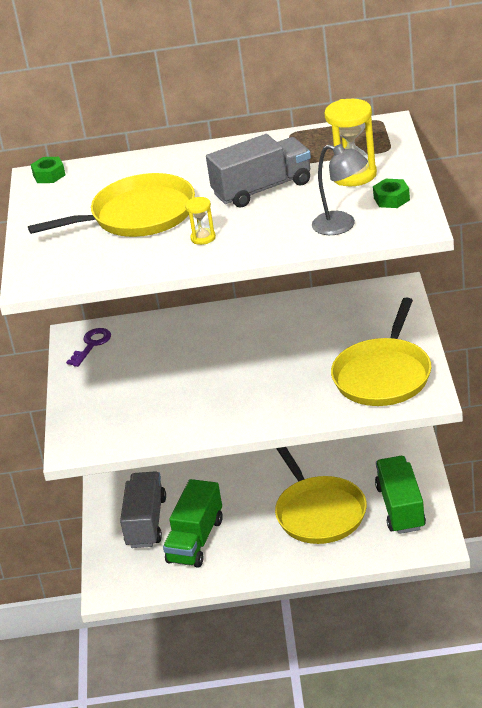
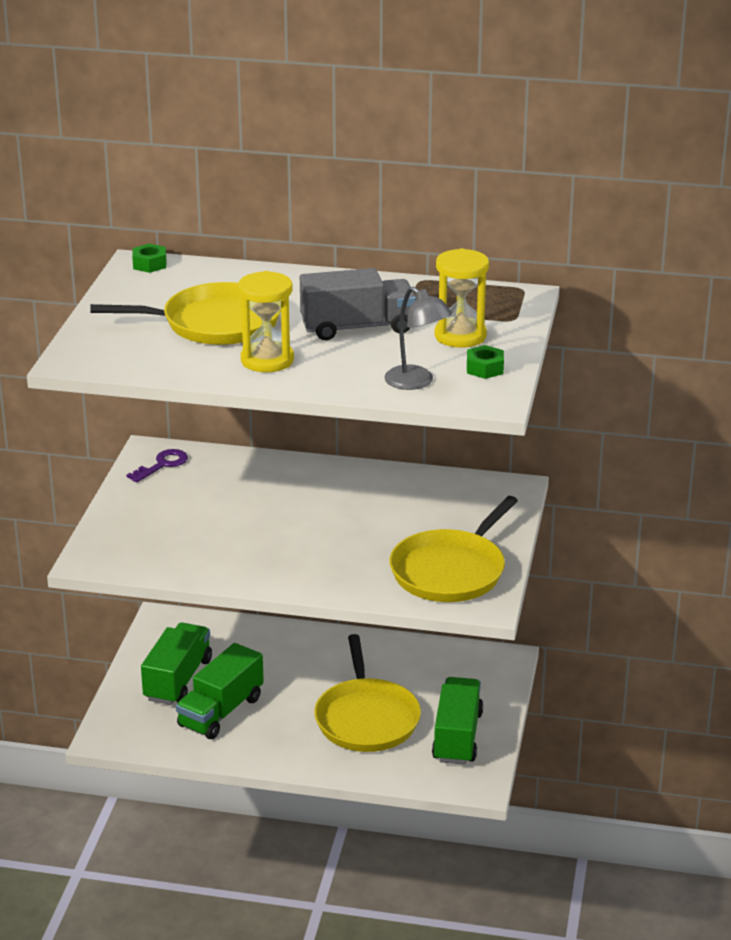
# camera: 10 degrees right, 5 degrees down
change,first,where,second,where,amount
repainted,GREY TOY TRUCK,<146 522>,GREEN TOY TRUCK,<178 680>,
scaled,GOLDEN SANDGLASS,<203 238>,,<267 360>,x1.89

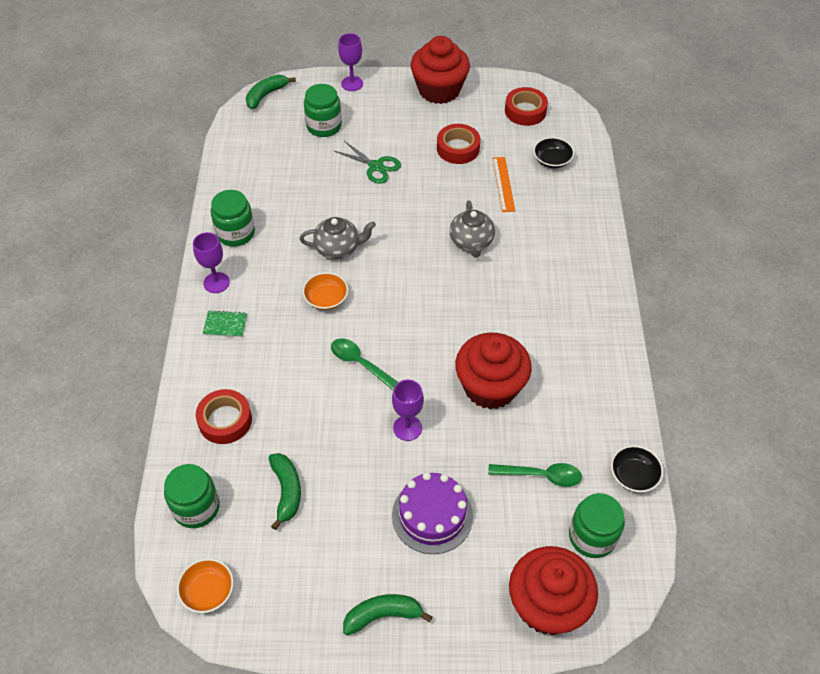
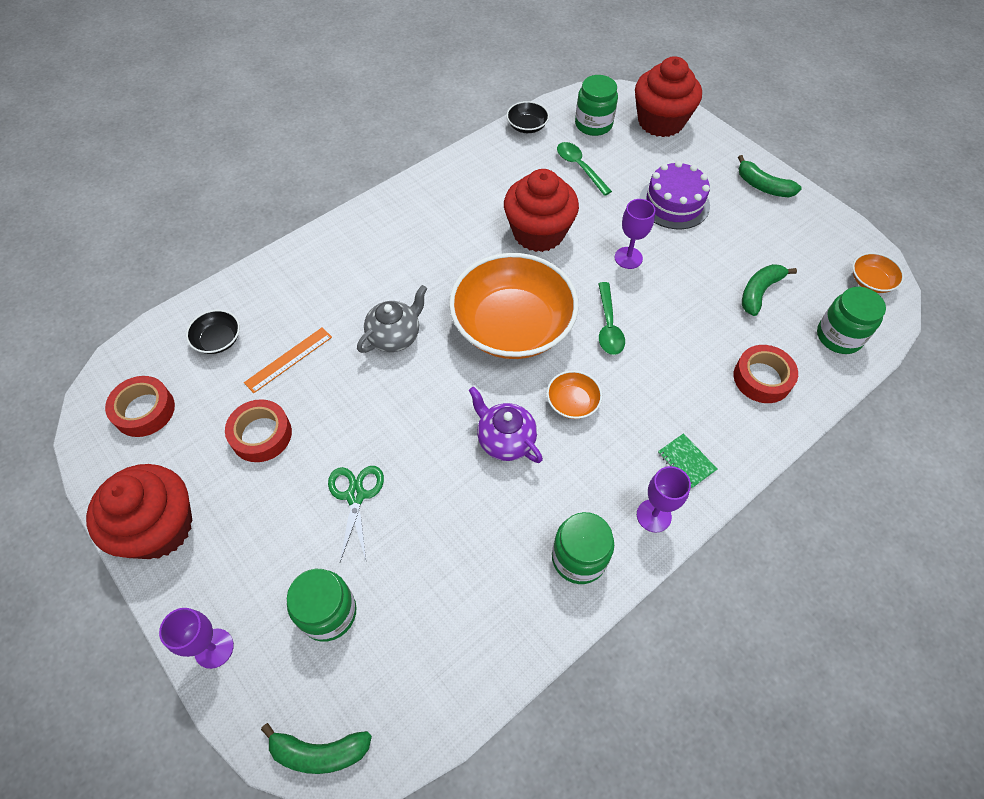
# camera: 130 degrees left, 5 degrees up
change,first,where,second,where,amount
new,,,ORANGE-COLOURED BOWL,<512 326>,
repainted,GREY TEA POT,<338 248>,VIOLET TEA POT,<505 440>,

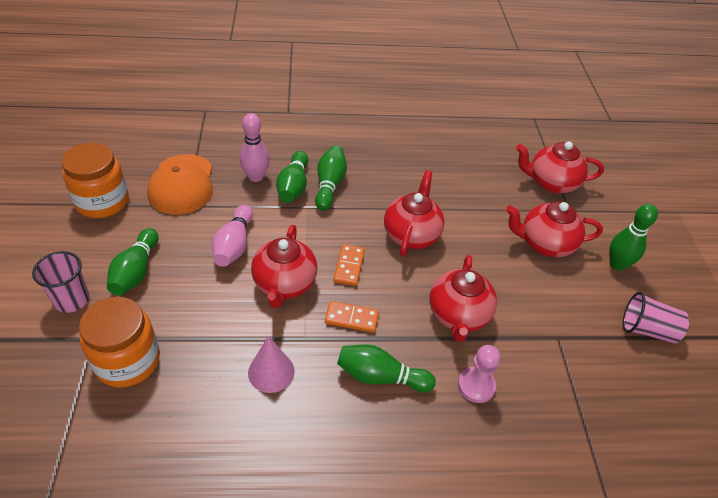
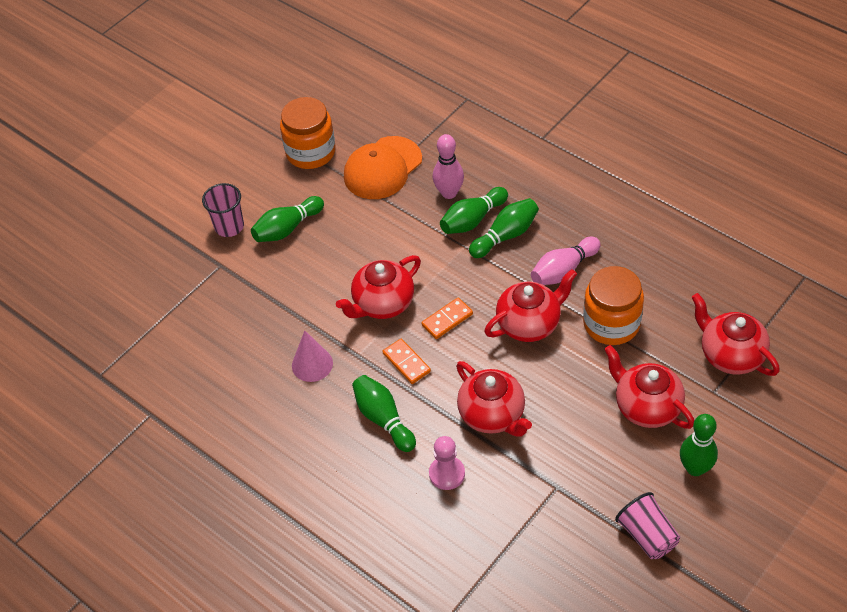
# camera: 50 degrees right, 5 degrees up
change,first,where,second,where,amount
rotated,SCARLET TEA POT,<458 315>,,<492 415>,90 degrees counterclockwise
shifted,ROSE-PINK TENPIN,<234 245>,,<563 270>,
shifted,ORANGE-COLOURED JAM JAR,<127 361>,,<611 324>,

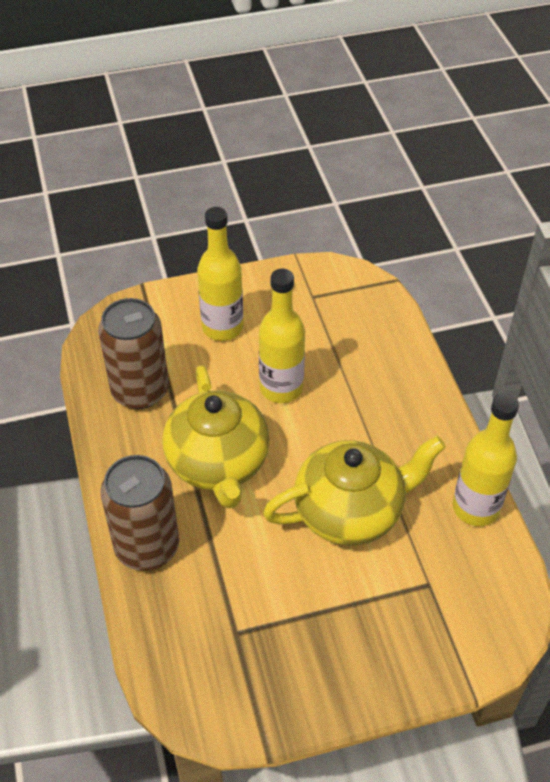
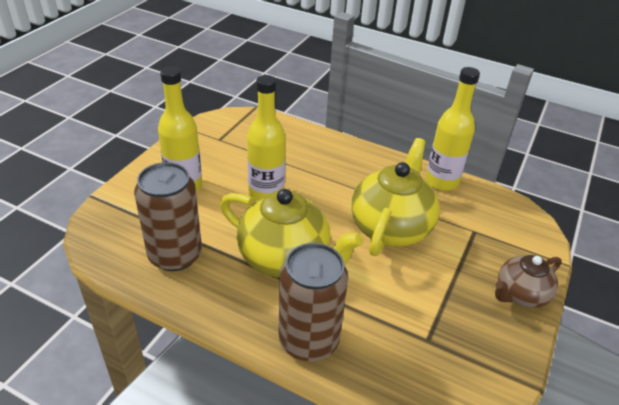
# camera: 50 degrees left, 10 degrees down
change,first,where,second,where,amount
new,,,DARK BROWN TEA POT,<520 294>,

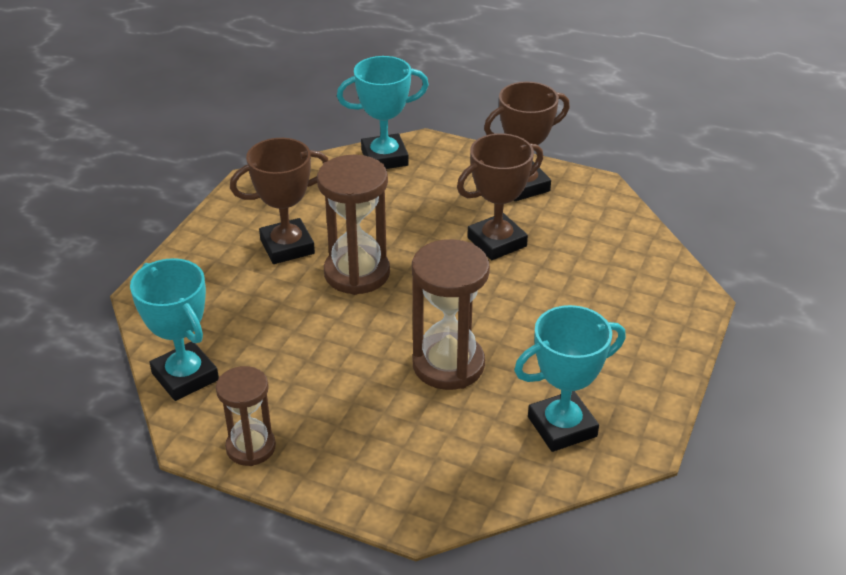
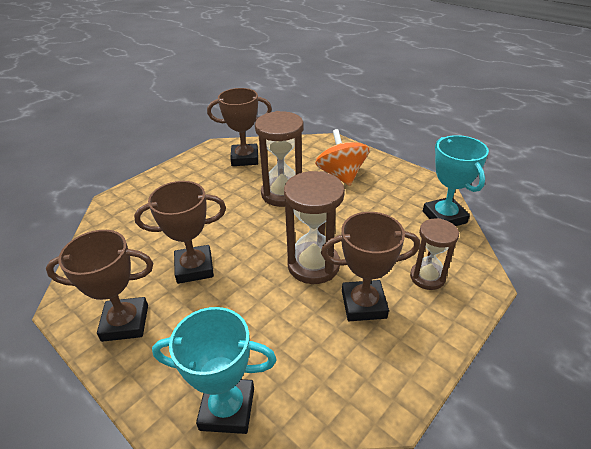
# camera: 160 degrees left, 0 degrees up
change,first,where,second,where,amount
repainted,AQUA PRIZE CUP,<562 426>,DARK BROWN PRIZE CUP,<245 158>,
new,,,ORANGE-COLOURED TOY TOP,<341 175>,
shifted,DARK BROWN SANDGLASS,<251 447>,,<427 277>,

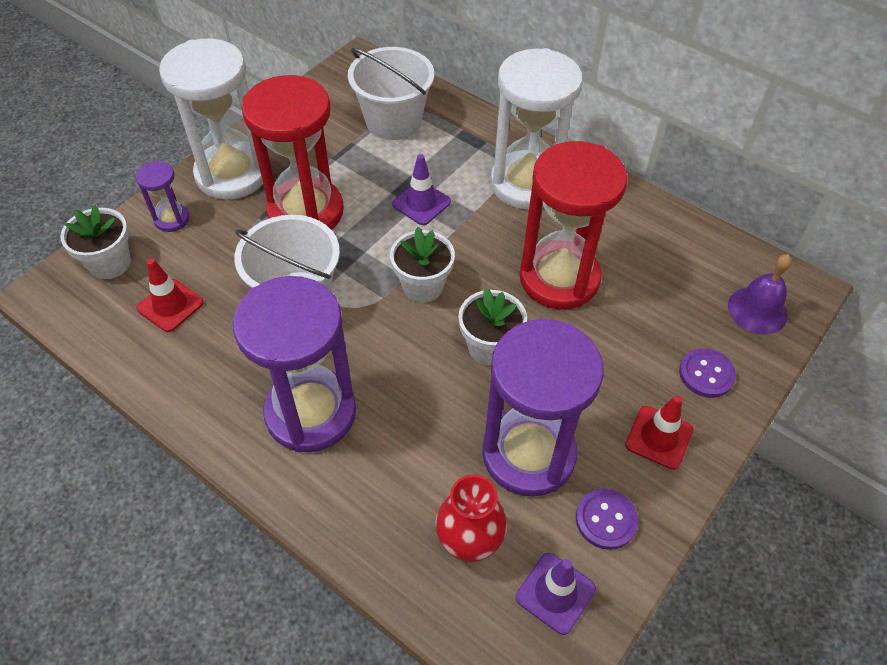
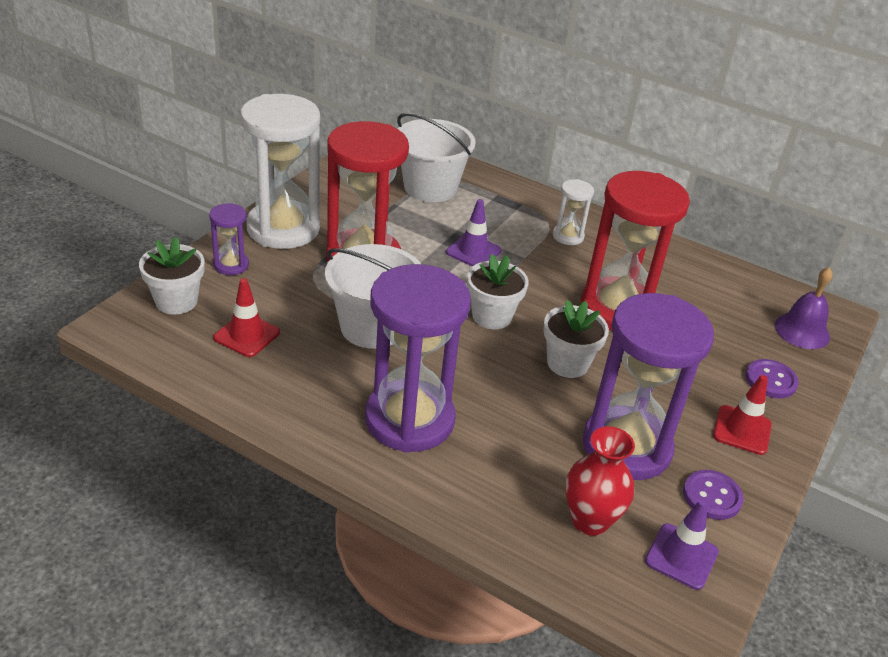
# camera: 10 degrees left, 15 degrees down
change,first,where,second,where,amount
scaled,SNOW-WHITE SANDGLASS,<526 184>,,<568 236>,x0.45

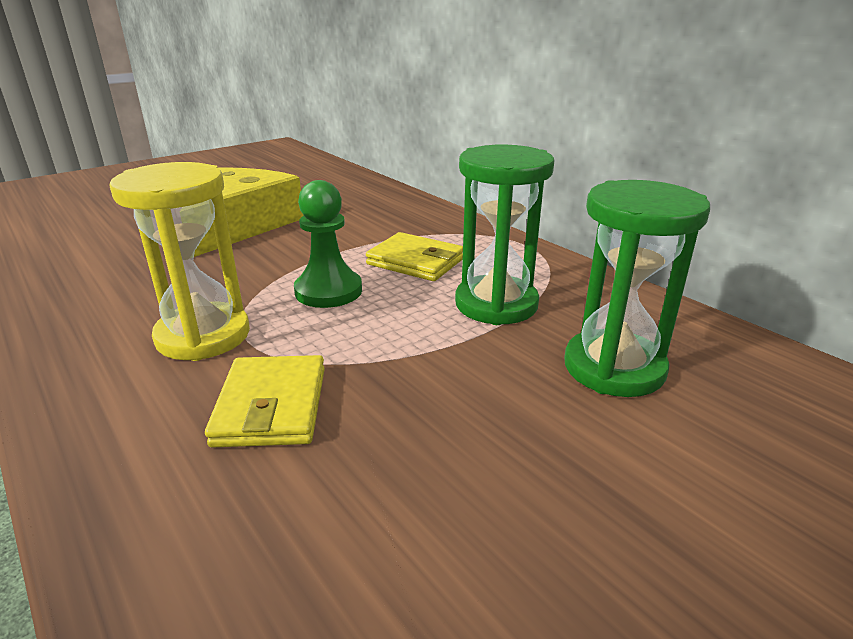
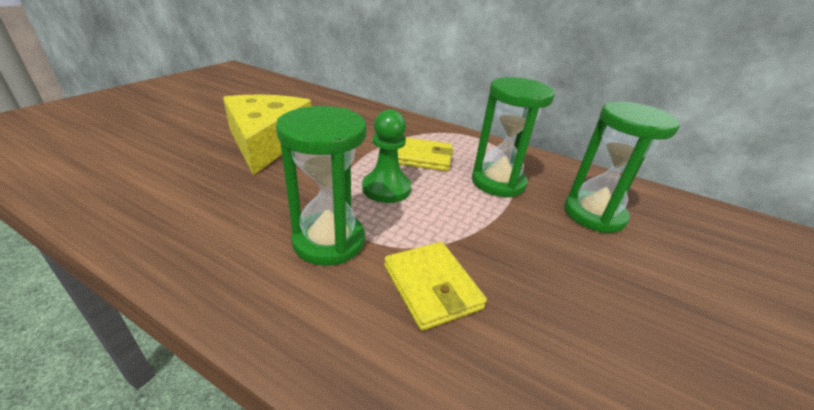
# camera: 25 degrees left, 5 degrees up
change,first,where,second,where,amount
repainted,GOLDEN SANDGLASS,<203 336>,GREEN SANDGLASS,<329 241>,

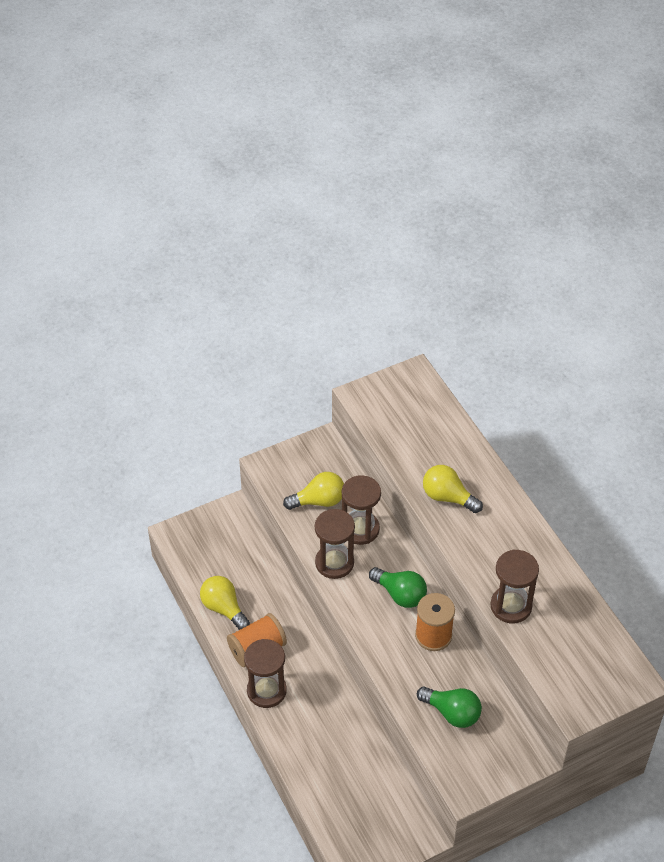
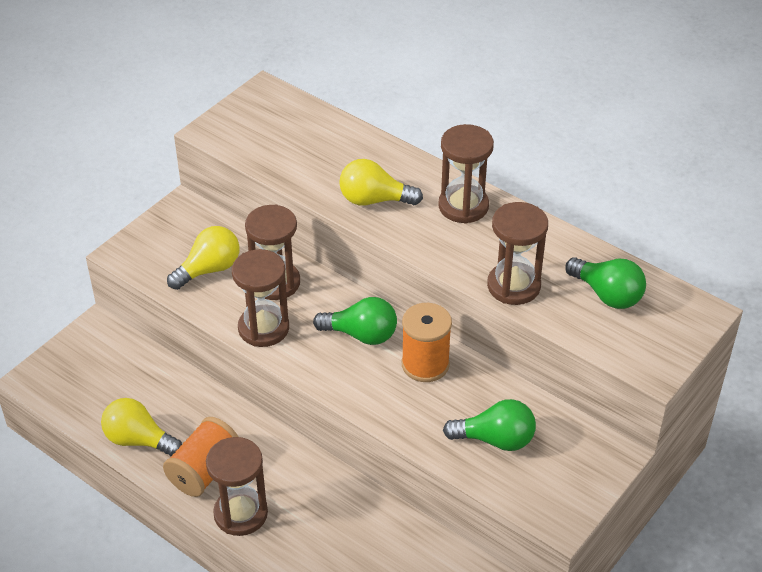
# camera: 25 degrees left, 5 degrees down
change,first,where,second,where,amount
new,,,DARK BROWN SANDGLASS,<463 206>,
new,,,GREEN LIGHTBULB,<607 294>,

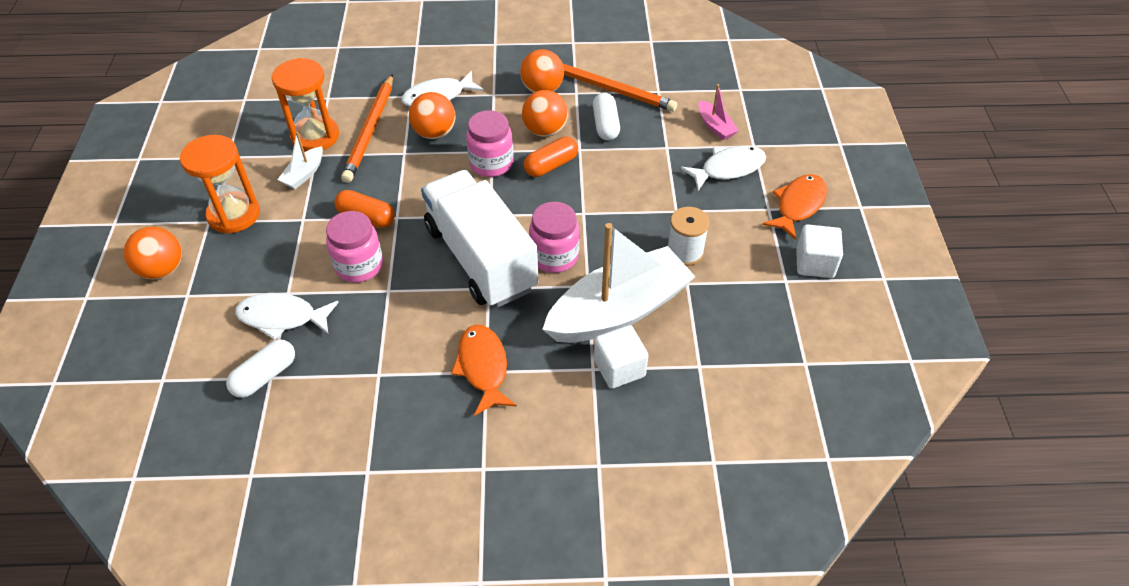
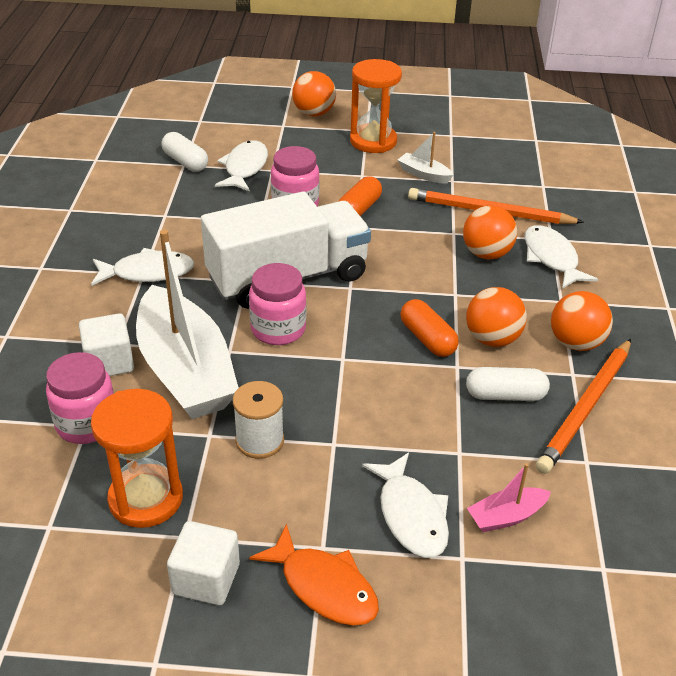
# camera: 95 degrees right, 10 degrees down
change,first,where,second,where,amount
shifted,ROSE-PINK JAM JAR,<491 163>,,<87 424>,
repainted,ORANGE-COLOURED TOY FISH,<483 367>,SNOW-WHITE TOY FISH,<148 272>,
shifted,ORANGE-COLOURED SANDGLASS,<315 136>,,<146 499>,

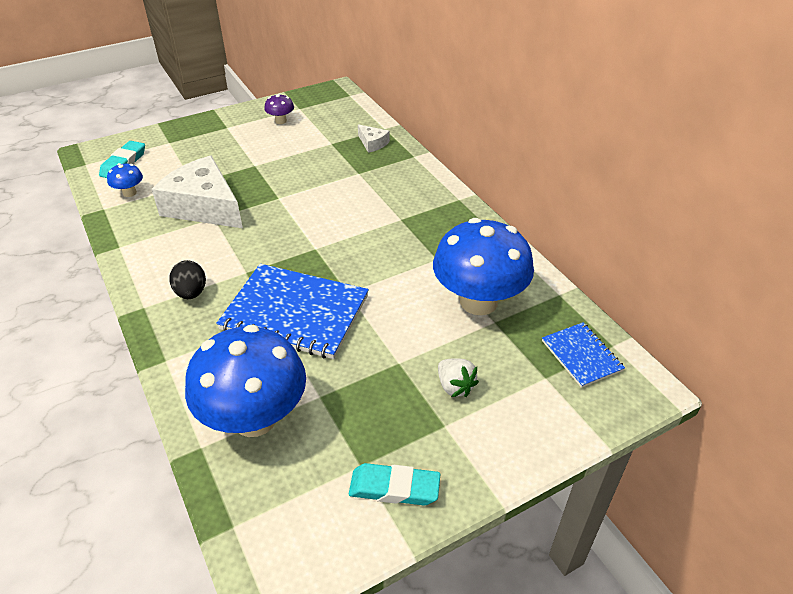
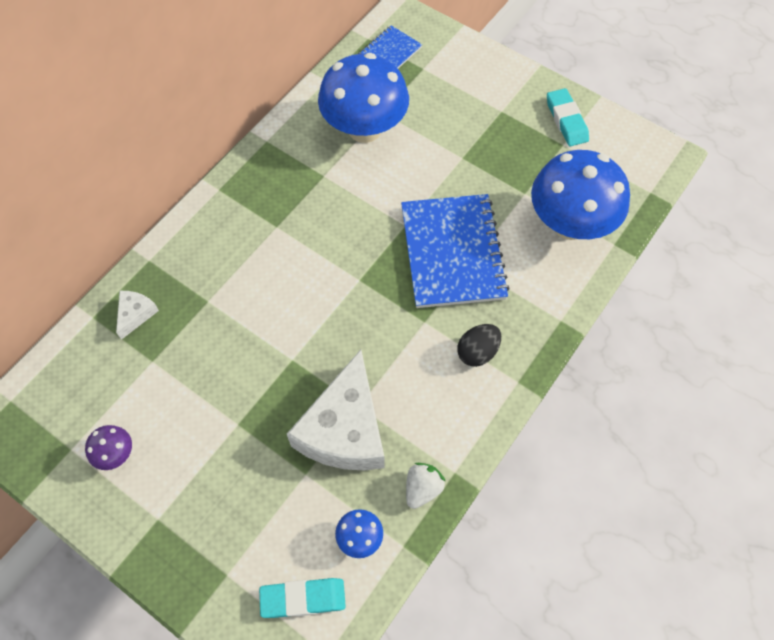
# camera: 115 degrees left, 20 degrees up
change,first,where,second,where,amount
shifted,SNOW-WHITE BERRY,<455 386>,,<422 488>,

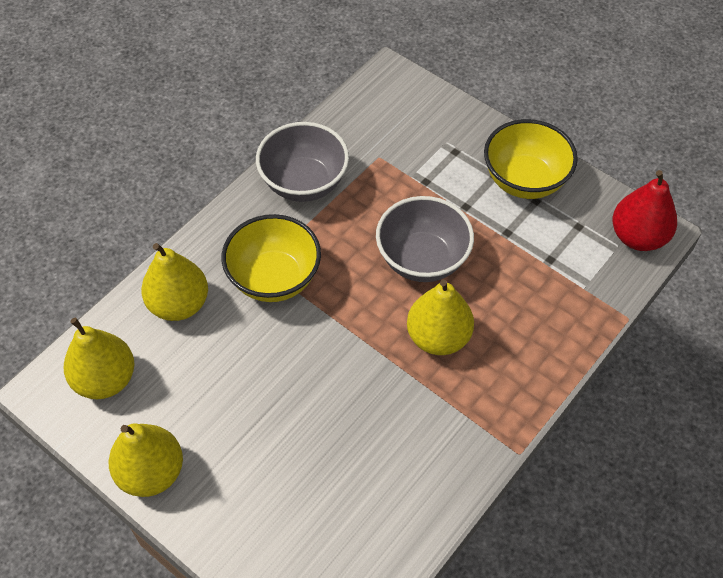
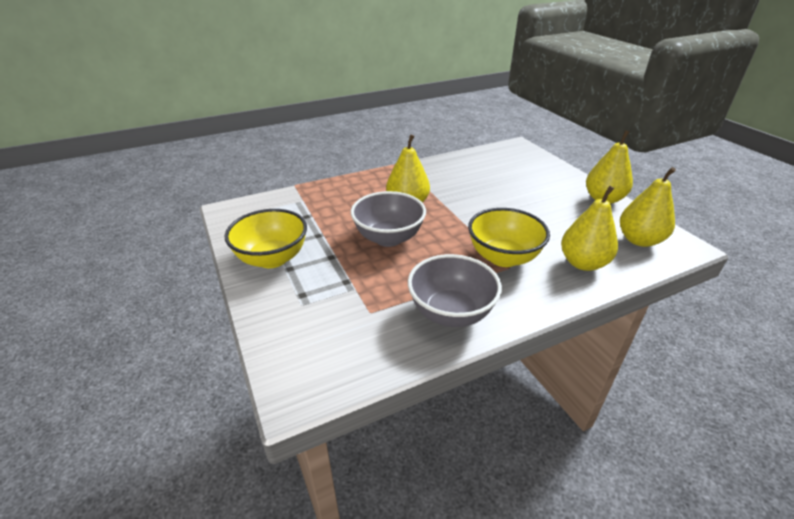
# camera: 155 degrees left, 20 degrees down
change,first,where,second,where,amount
gone,SCARLET TOY PEAR,<638 237>,,,

